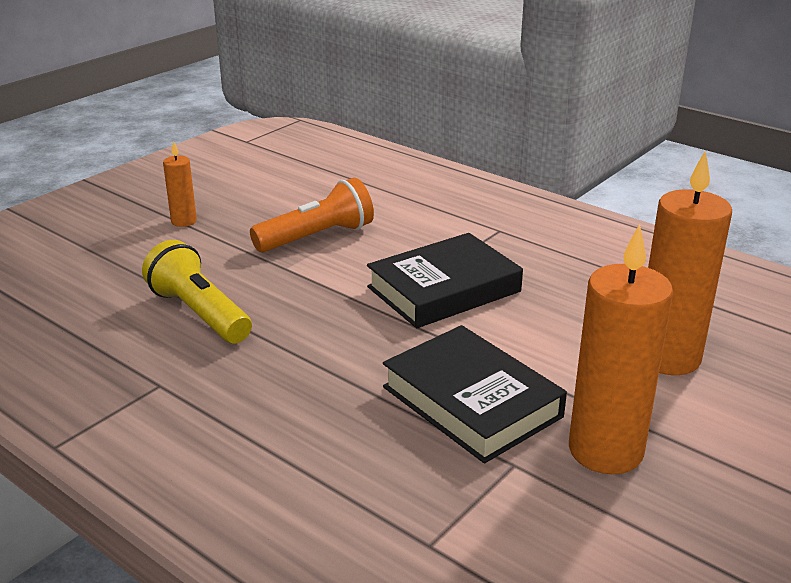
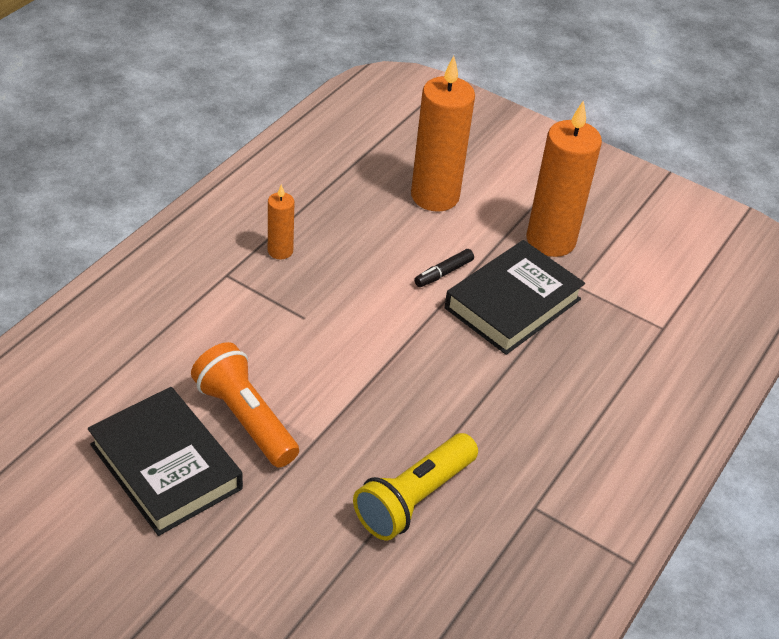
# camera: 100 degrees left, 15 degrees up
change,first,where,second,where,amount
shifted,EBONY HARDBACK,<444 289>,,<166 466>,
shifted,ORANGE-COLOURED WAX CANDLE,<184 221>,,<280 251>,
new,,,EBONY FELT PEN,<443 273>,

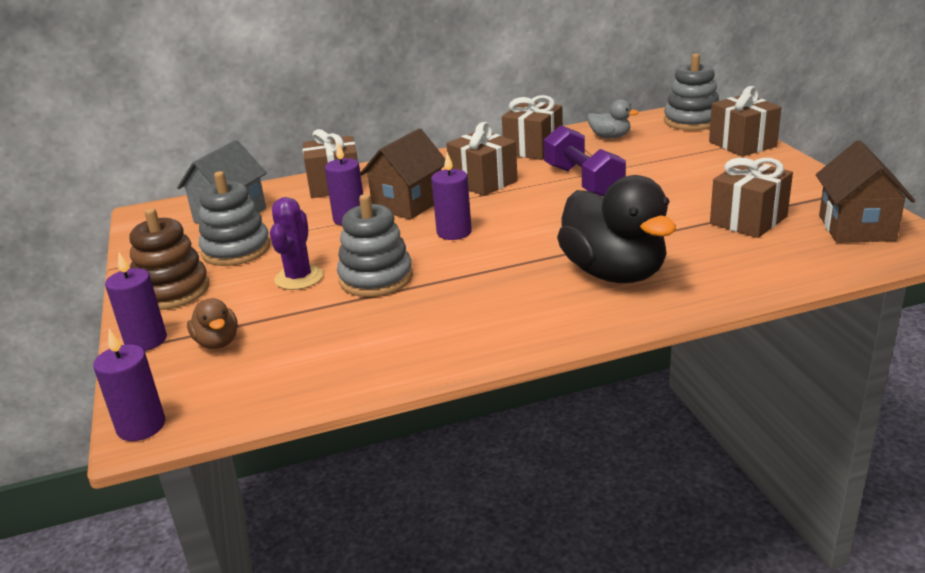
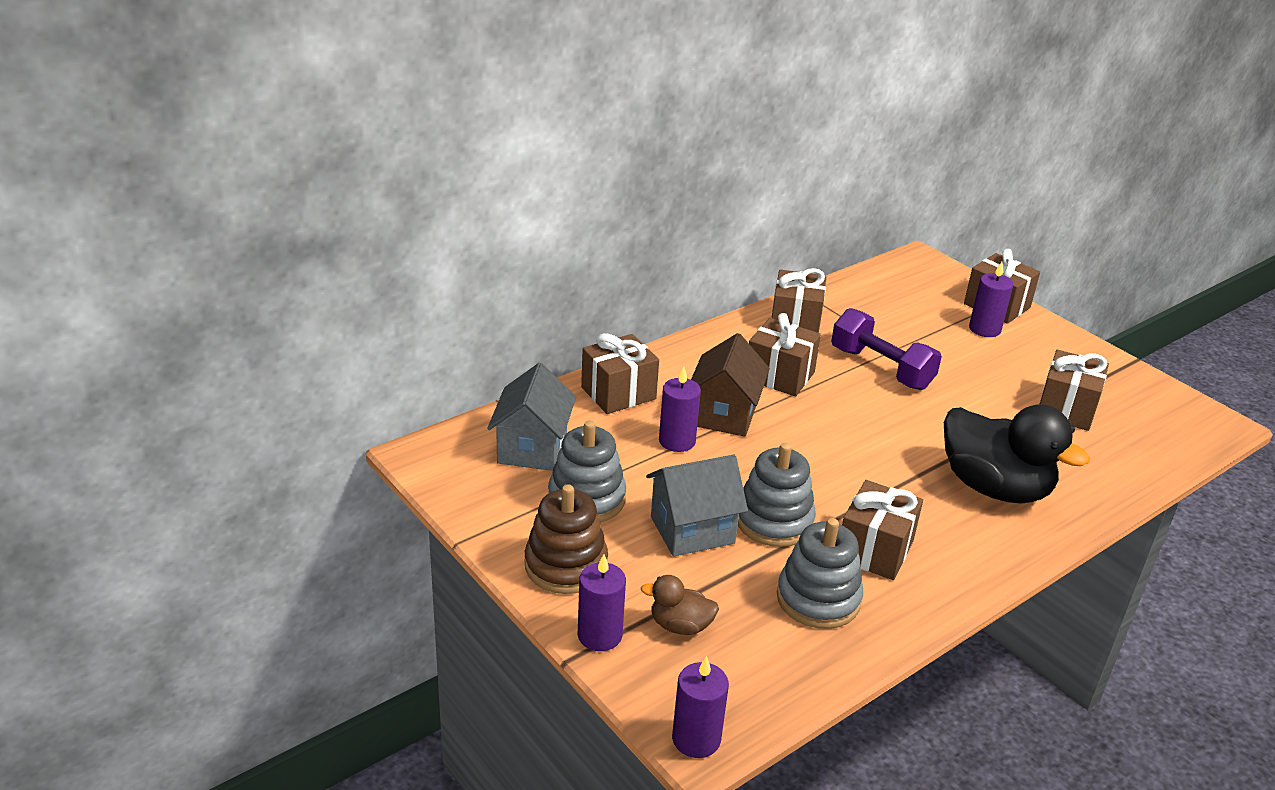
# camera: 25 degrees left, 5 degrees up
change,first,where,second,where,amount
rotated,DARK BROWN TOY DUCK,<217 342>,,<680 625>,150 degrees clockwise
swapped,VIOLET PRICKLY PLANT,<299 278>,GREY TOY HOUSE,<692 530>,
shifted,GREY STACKING TOY,<691 121>,,<818 599>,
new,,,DARK BROWN GIFT,<874 550>,
shifted,VIOLET WAX CANDLE,<454 232>,,<984 329>,
gone,GREY TOY DUCK,<610 137>,,,
gone,DARK BROWN TOY HOUSE,<856 228>,,,

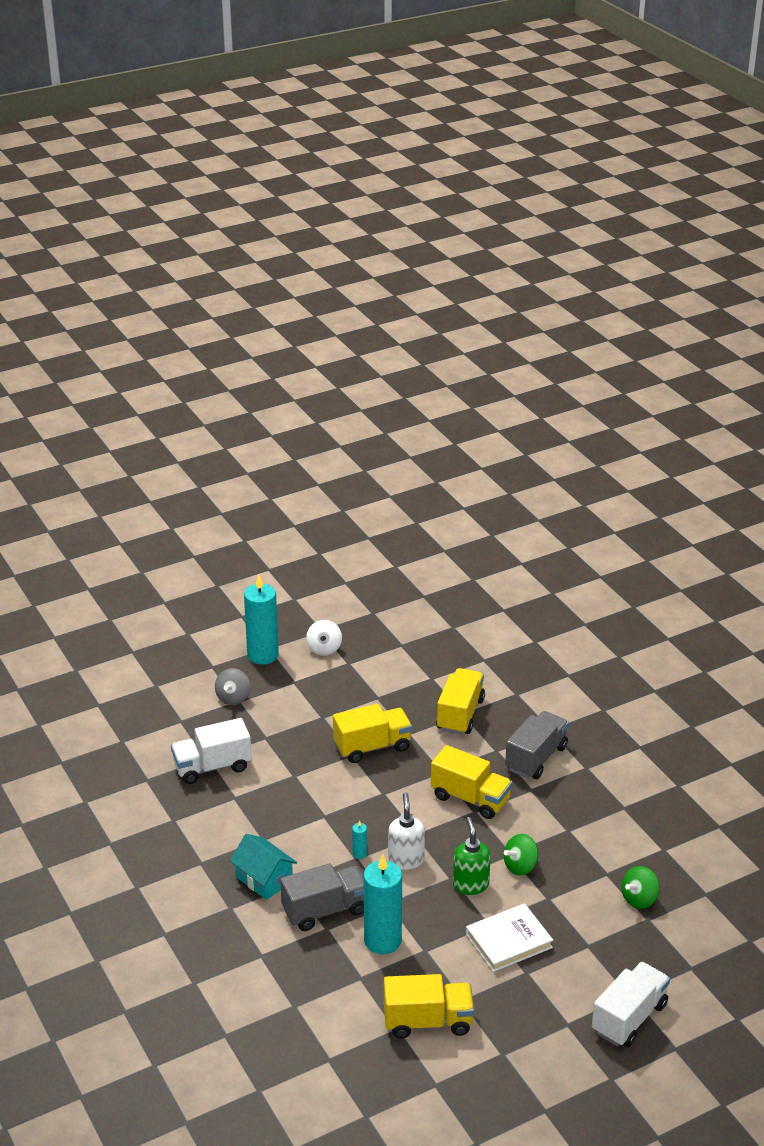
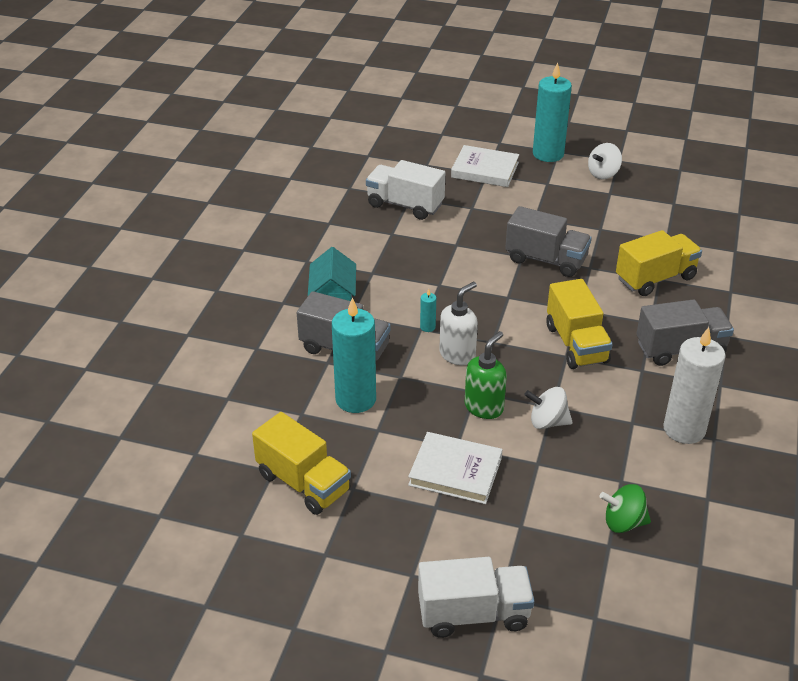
# camera: 45 degrees right, 5 degrees up
change,first,where,second,where,amount
swapped,GREY TOY TOP,<233 698>,SNOW-WHITE HARDBACK,<485 170>,
repainted,GOLDEN TOY TRUCK,<372 747>,GREY TOY TRUCK,<546 260>,
repainted,GREEN TOY TOP,<520 866>,SNOW-WHITE TOY TOP,<547 422>,
new,,,SNOW-WHITE WAX CANDLE,<684 429>,

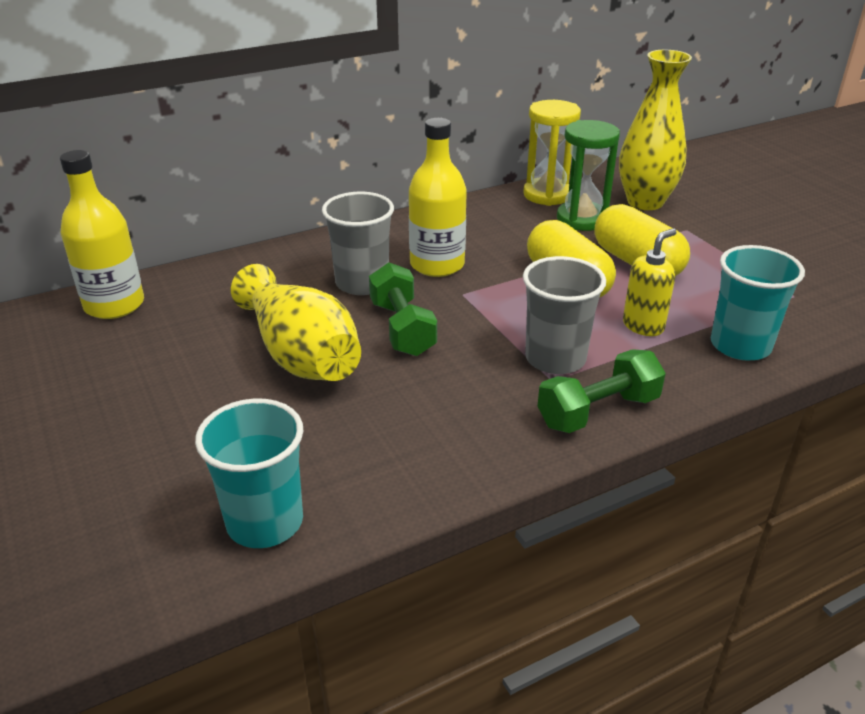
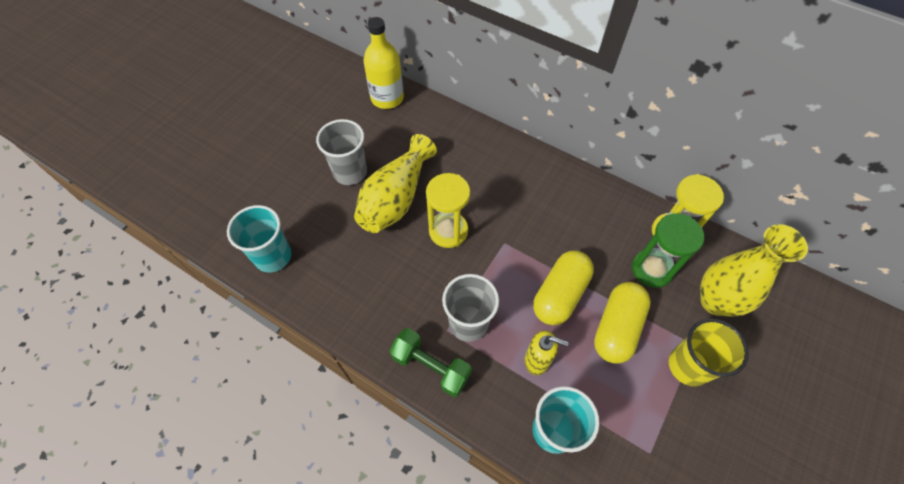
# camera: 60 degrees right, 25 degrees up
change,first,where,second,where,amount
shifted,GREY BEAKER,<362 283>,,<350 172>,
swapped,GREEN DUMBBELL,<402 328>,GOLDEN SANDGLASS,<448 231>,
new,,,GOLDEN BEAKER,<688 366>,
gone,GOLDEN FLASK,<437 265>,,,

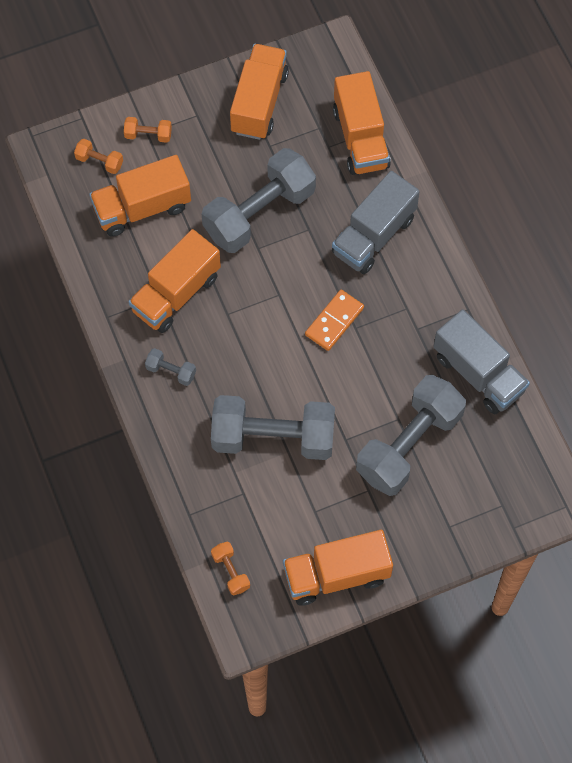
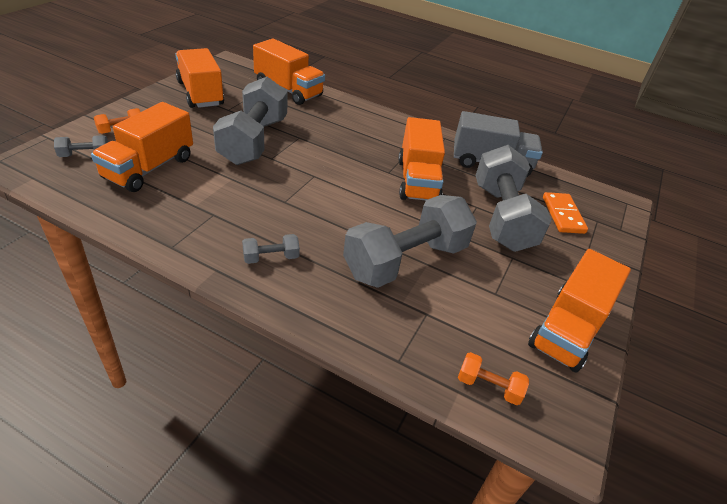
# camera: 45 degrees left, 25 degrees down
change,first,where,second,where,amount
repainted,ORANGE-COLOURED DUMBBELL,<99 161>,GREY DUMBBELL,<85 155>,
shifted,ORANGE-COLOURED TOY TRUCK,<176 293>,,<417 180>,
shifted,ORANGE-COLOURED DOMINO TILE,<334 321>,,<563 215>,
gone,GREY TOY TRUCK,<373 235>,,,

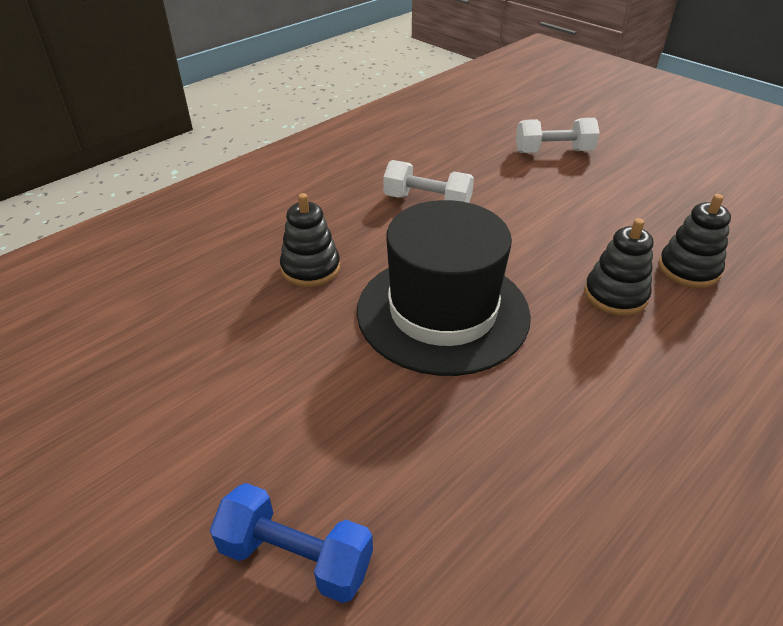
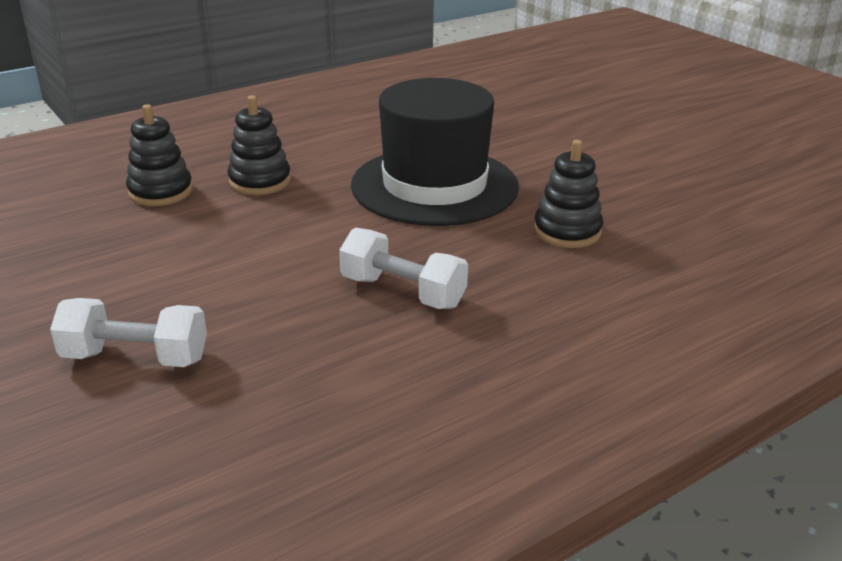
# camera: 170 degrees left, 10 degrees down
change,first,where,second,where,amount
gone,COBALT DUMBBELL,<296 557>,,,

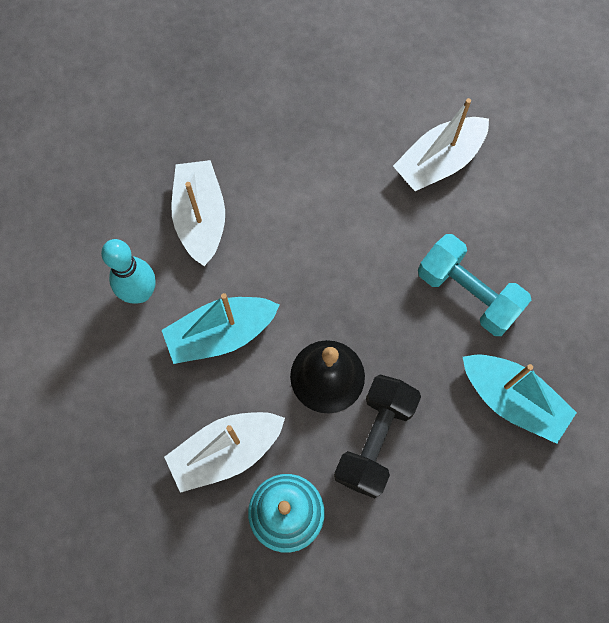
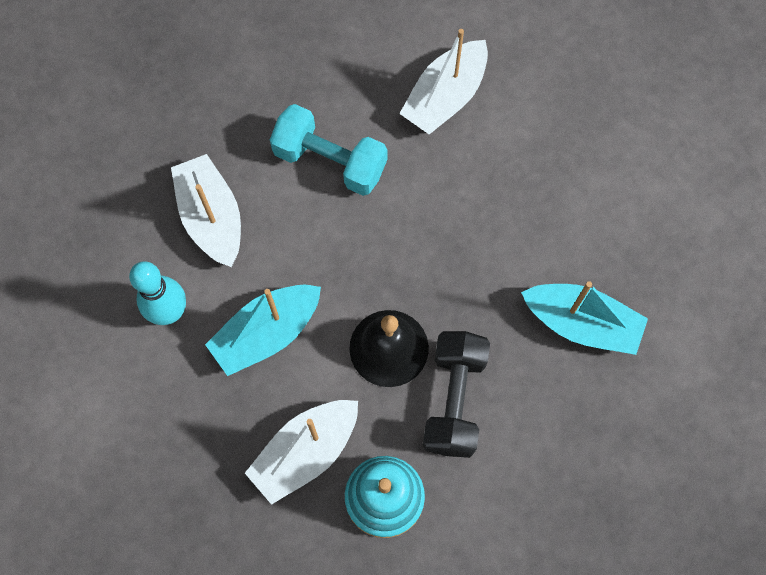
# camera: 15 degrees left, 0 degrees up
change,first,where,second,where,amount
shifted,AQUA DUMBBELL,<467 293>,,<330 161>,

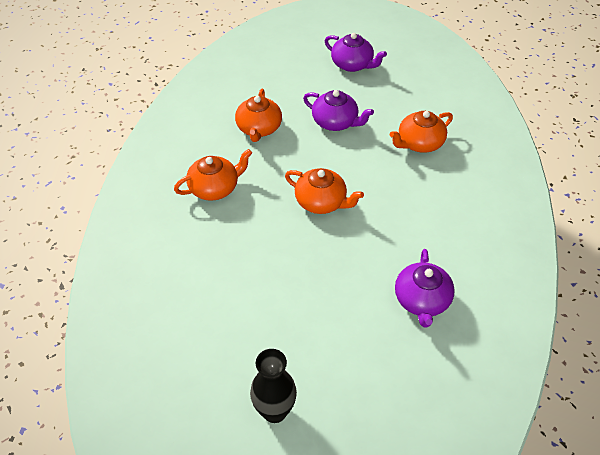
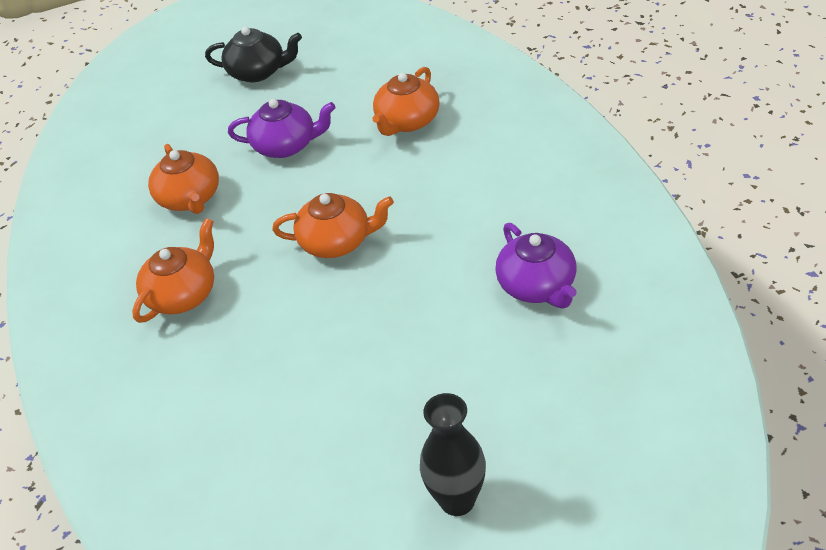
# camera: 25 degrees left, 5 degrees down
change,first,where,second,where,amount
repainted,VIOLET TEA POT,<352 65>,EBONY TEA POT,<258 72>,

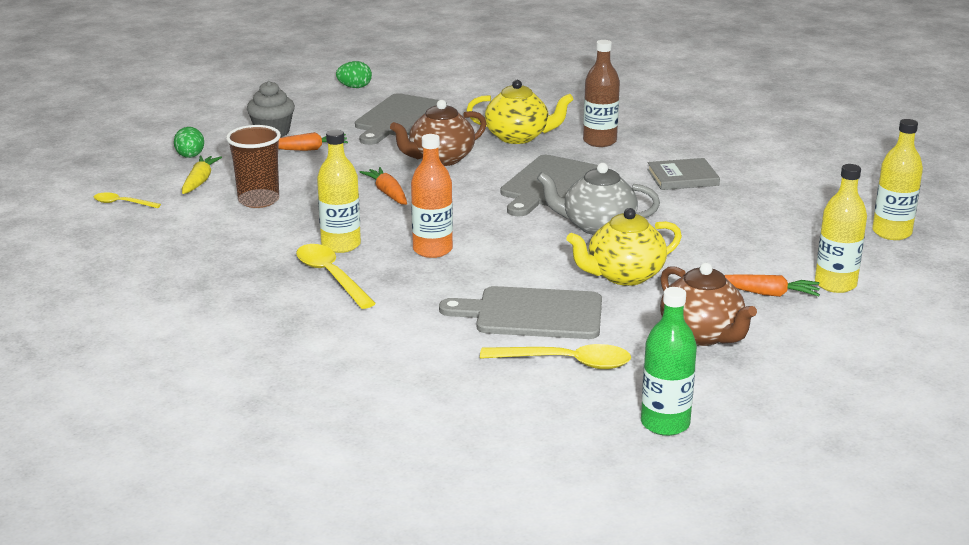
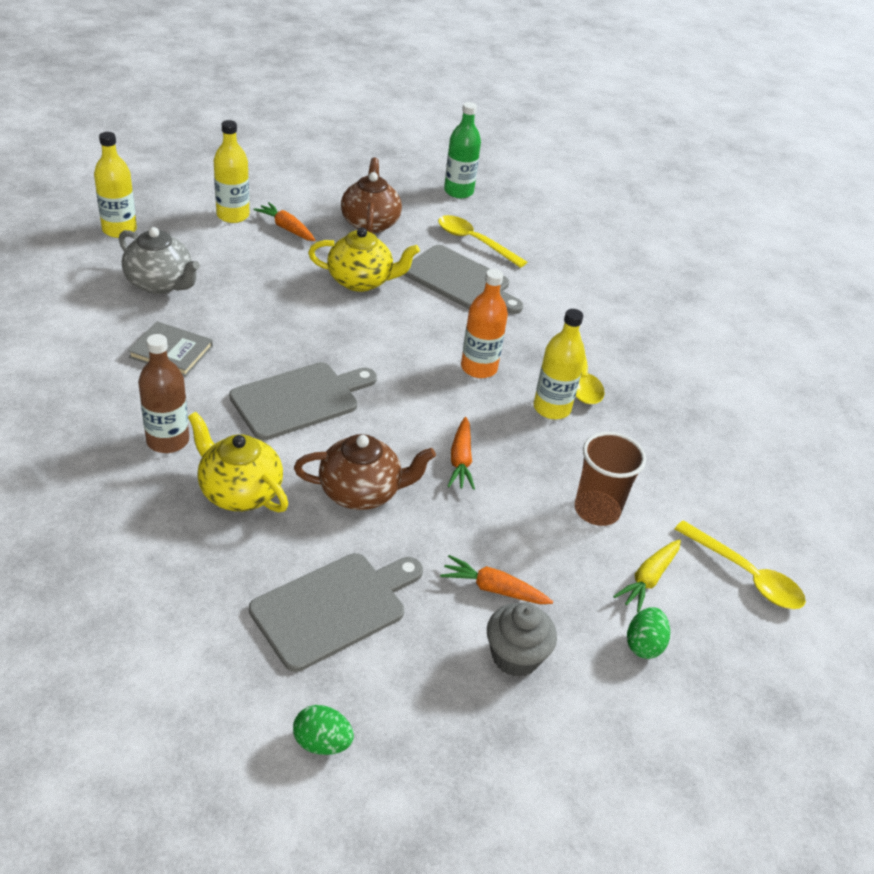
# camera: 155 degrees left, 15 degrees up
change,first,where,second,where,amount
shifted,GREY TEA POT,<597 226>,,<160 283>,
scaled,GOLDEN TABLESPOON,<122 203>,,<746 575>,x1.73

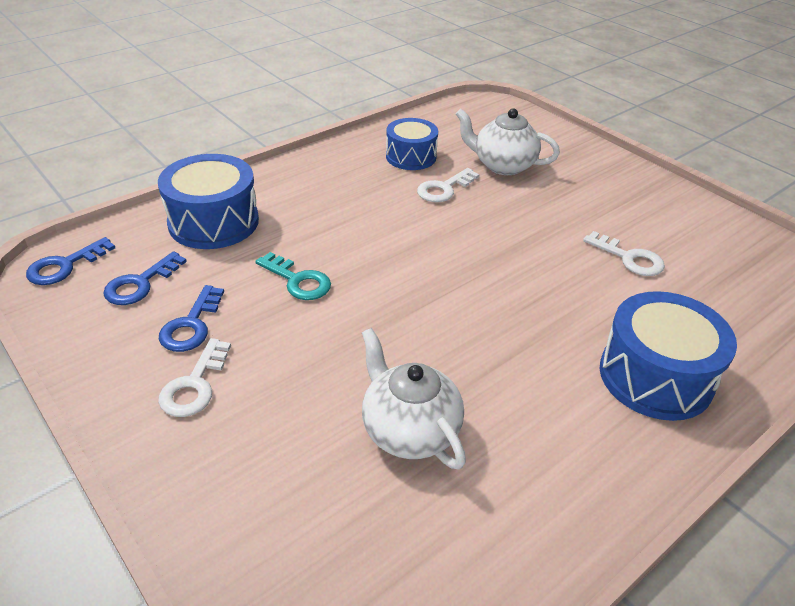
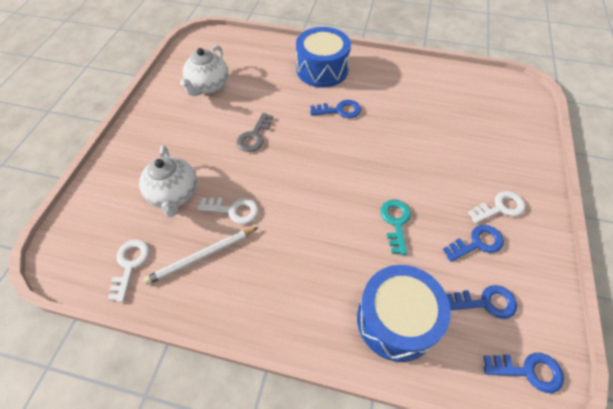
# camera: 125 degrees left, 15 degrees up
change,first,where,second,where,amount
shifted,SNOW-WHITE DOOR KEY,<629 258>,,<130 265>,
swapped,COBALT TOY DRUM,<411 157>,SNOW-WHITE WOODEN PENCIL,<201 257>,
shifted,SNOW-WHITE TEA POT,<409 430>,,<208 86>,
new,,,GREY DOOR KEY,<254 136>,
new,,,COBALT DOOR KEY,<339 110>,

